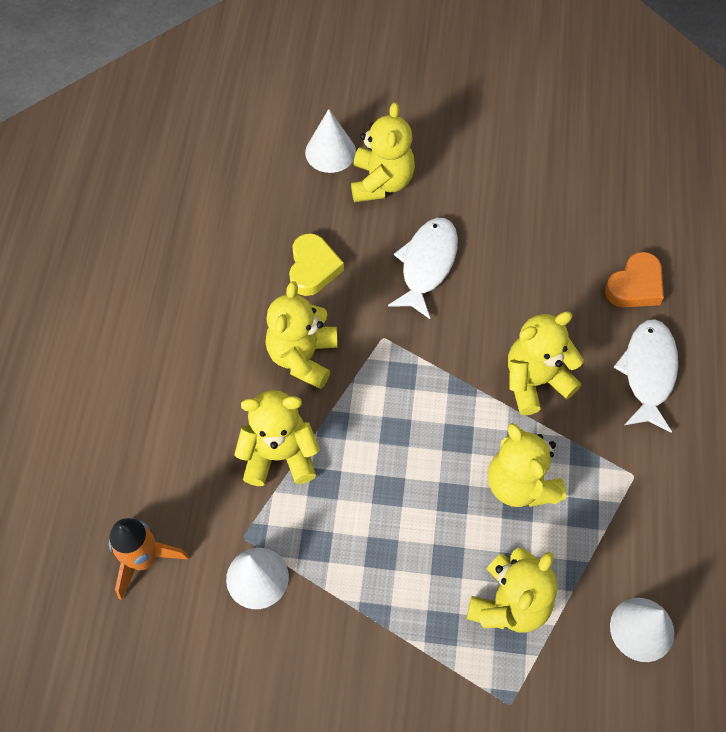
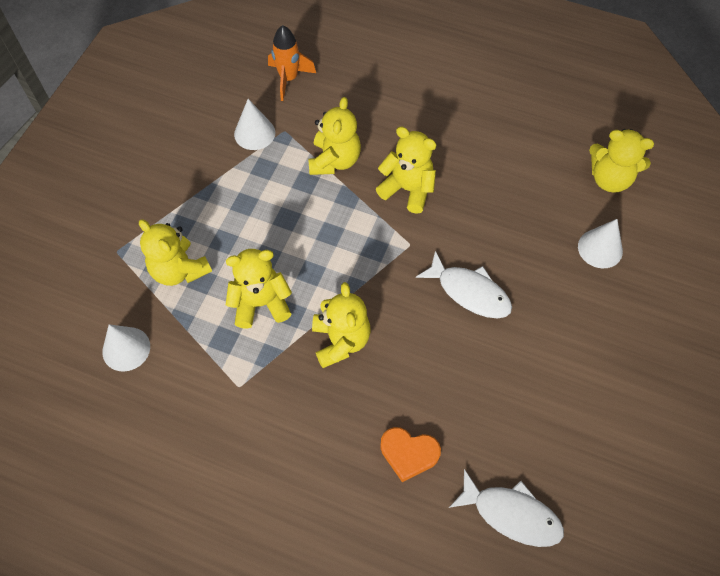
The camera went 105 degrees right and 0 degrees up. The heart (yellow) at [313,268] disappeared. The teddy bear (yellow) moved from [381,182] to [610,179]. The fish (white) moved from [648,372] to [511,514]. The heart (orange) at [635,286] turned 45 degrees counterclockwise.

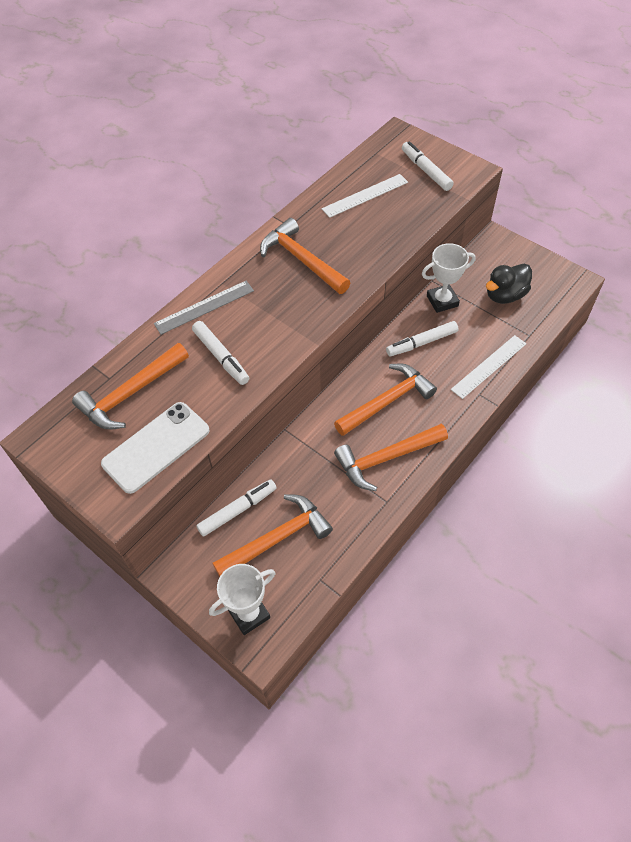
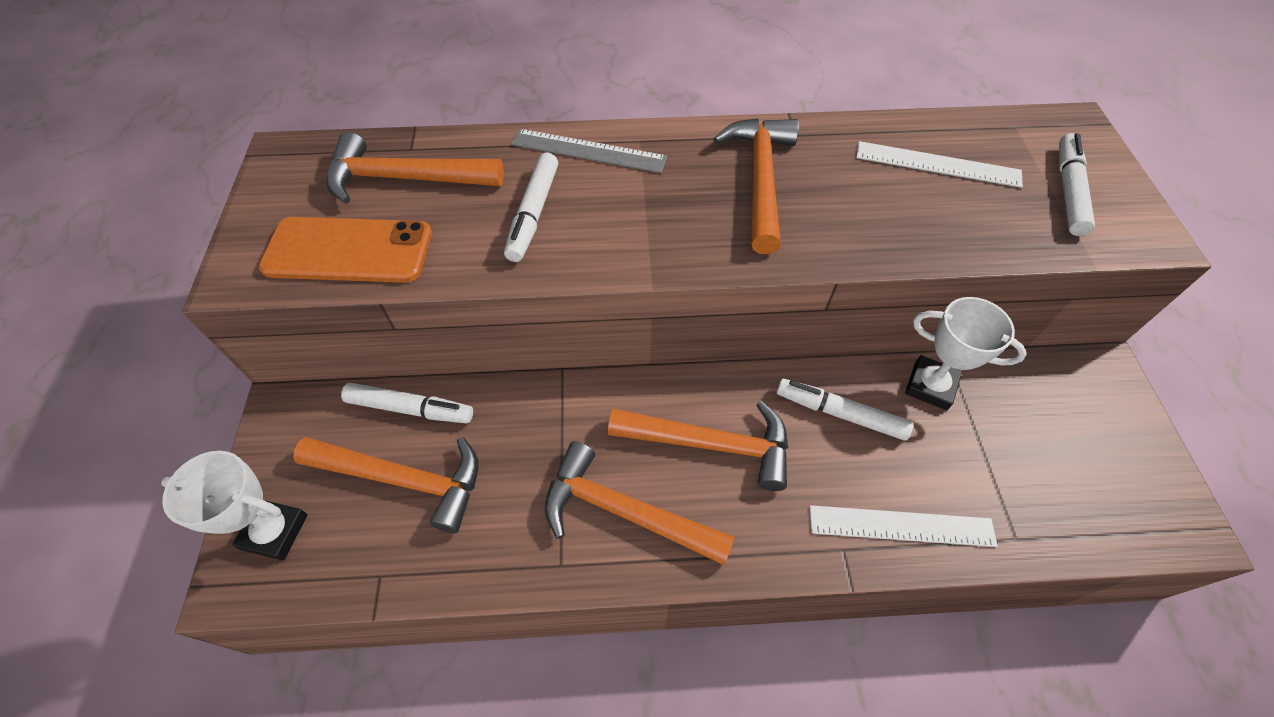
The camera went 45 degrees right and 0 degrees up. The duck (black) at [505,295] disappeared. The phone (white) at [156,447] became the phone (orange) at [348,251].

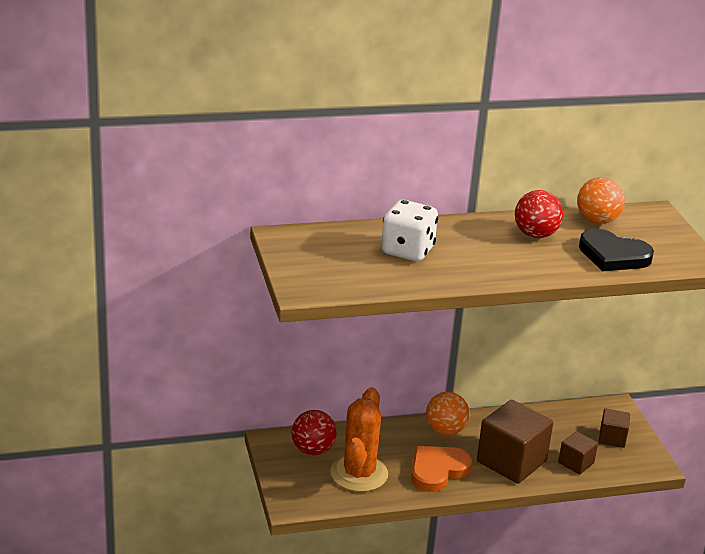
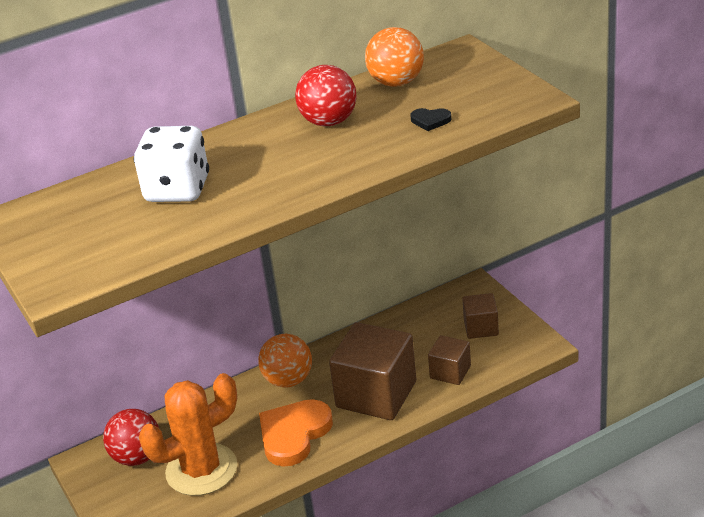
The camera went 10 degrees left and 5 degrees up. The cactus (orange) at [359,474] turned 60 degrees clockwise. The heart (black) at [613,255] changed to 0.43 times the size.

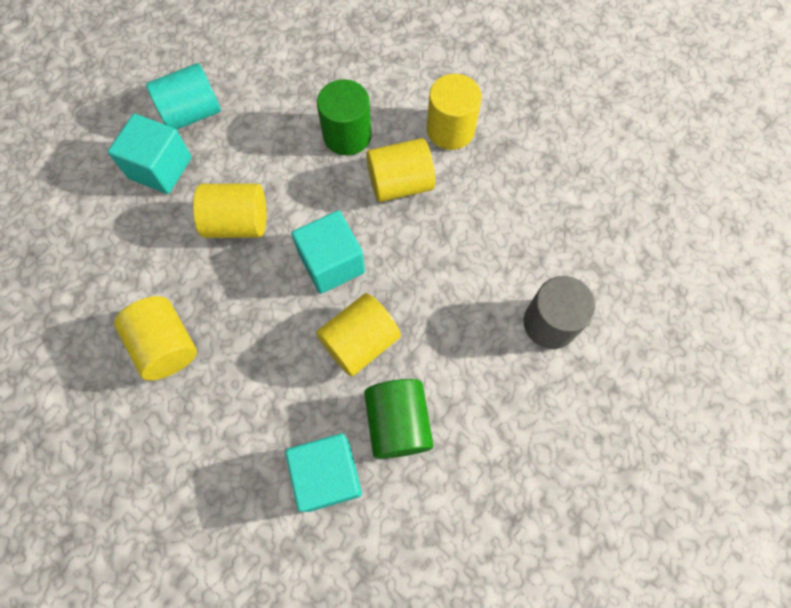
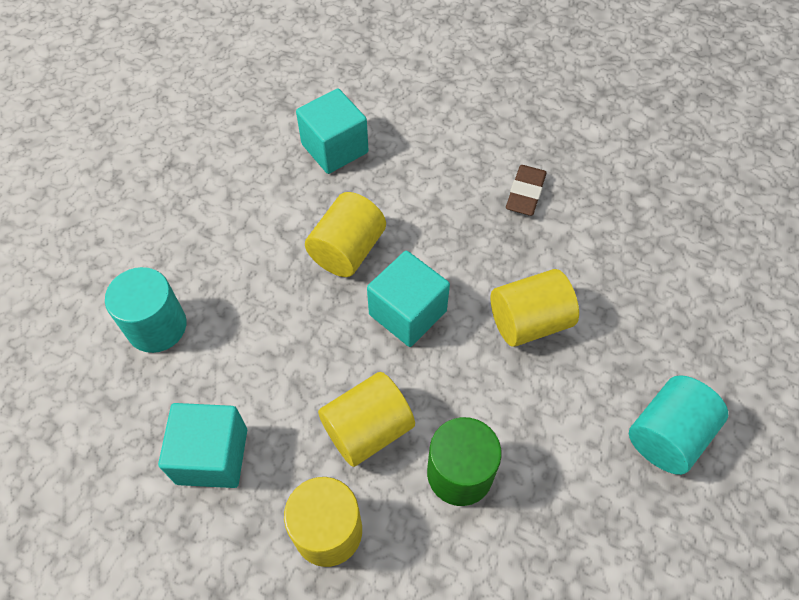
The camera went 160 degrees right and 10 degrees down. The cylinder (green) at [398,423] disappeared. The cube (turquoise) moved from [160,168] to [212,456]. The cylinder (yellow) at [166,346] was replaced by the eraser (brown) at [525,193]. The cylinder (grey) at [550,323] became the cylinder (turquoise) at [157,326].

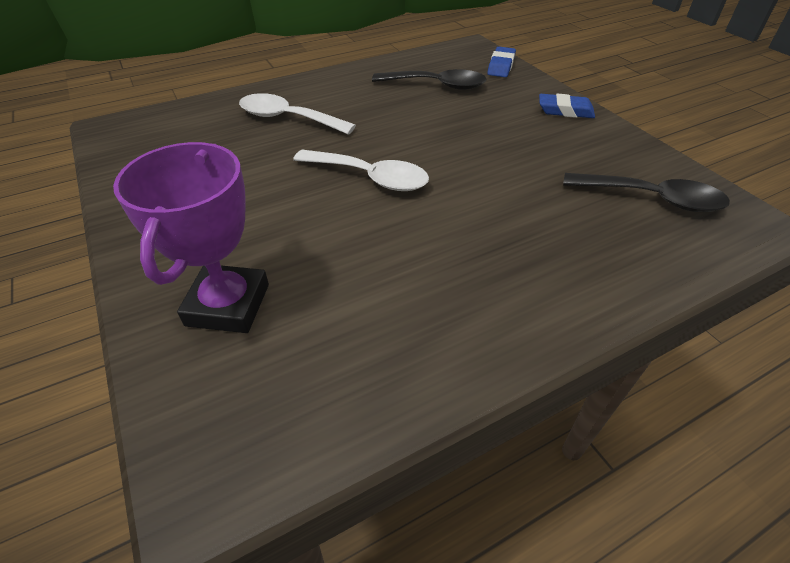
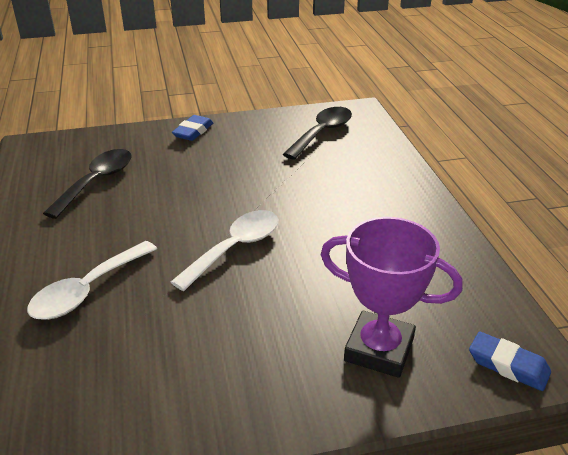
The camera went 75 degrees left and 10 degrees down. The eraser (blue) moved from [501,66] to [508,365].

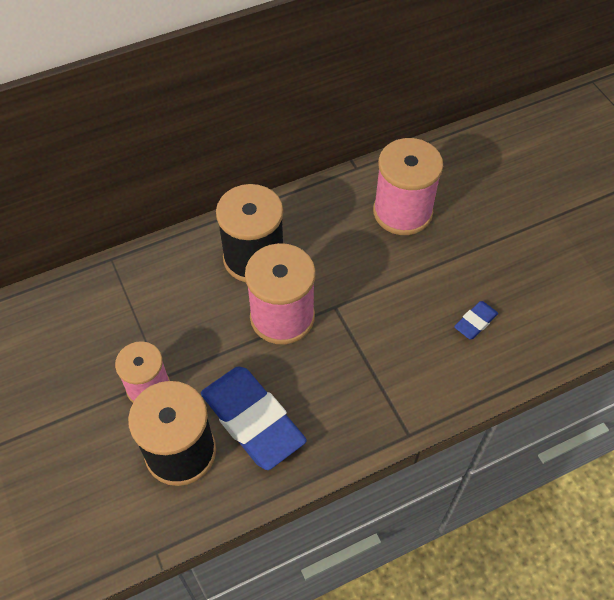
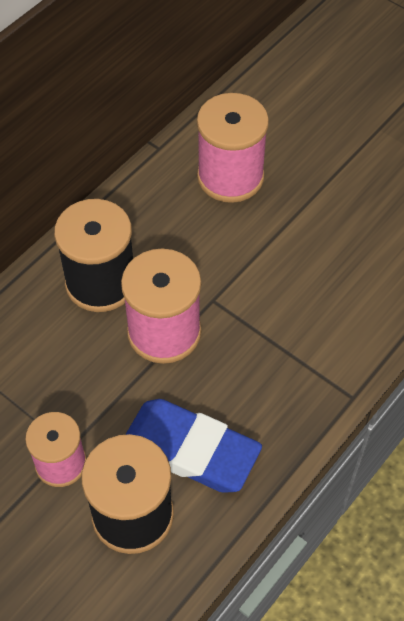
The camera went 25 degrees left and 0 degrees up. The eraser (blue) at [475,322] disappeared.

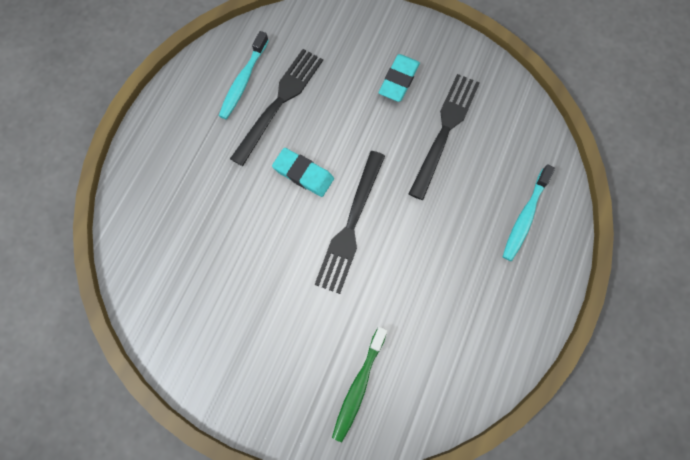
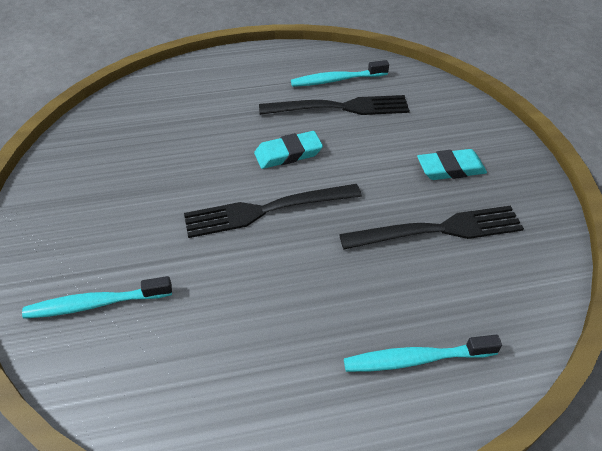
The camera went 55 degrees right and 25 degrees down. The toothbrush (green) at [358,386] became the toothbrush (turquoise) at [95,304]. The eraser (turquoise) at [303,174] turned 75 degrees clockwise.

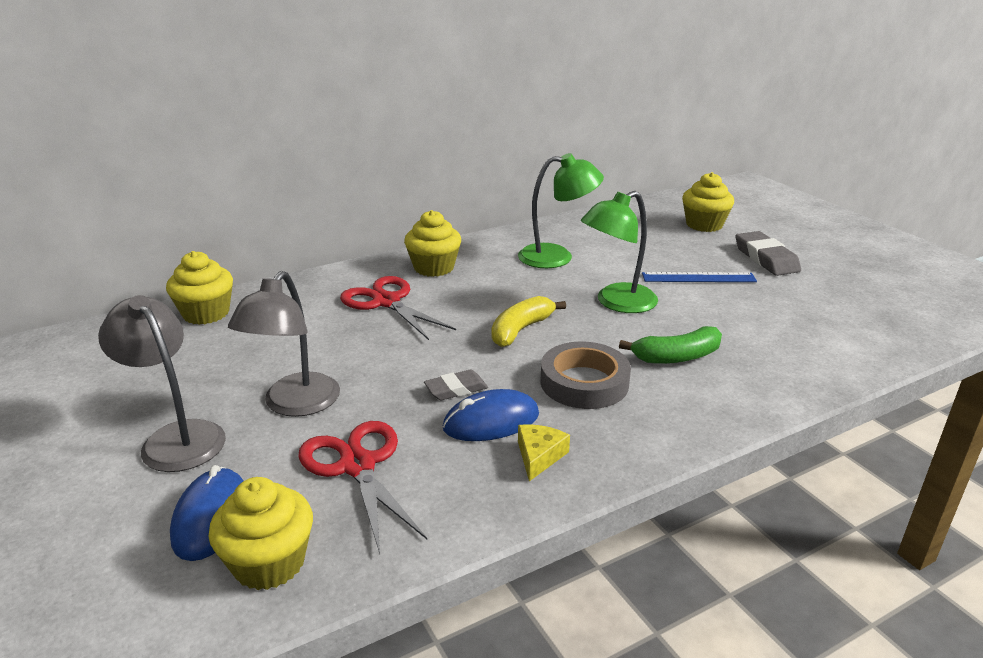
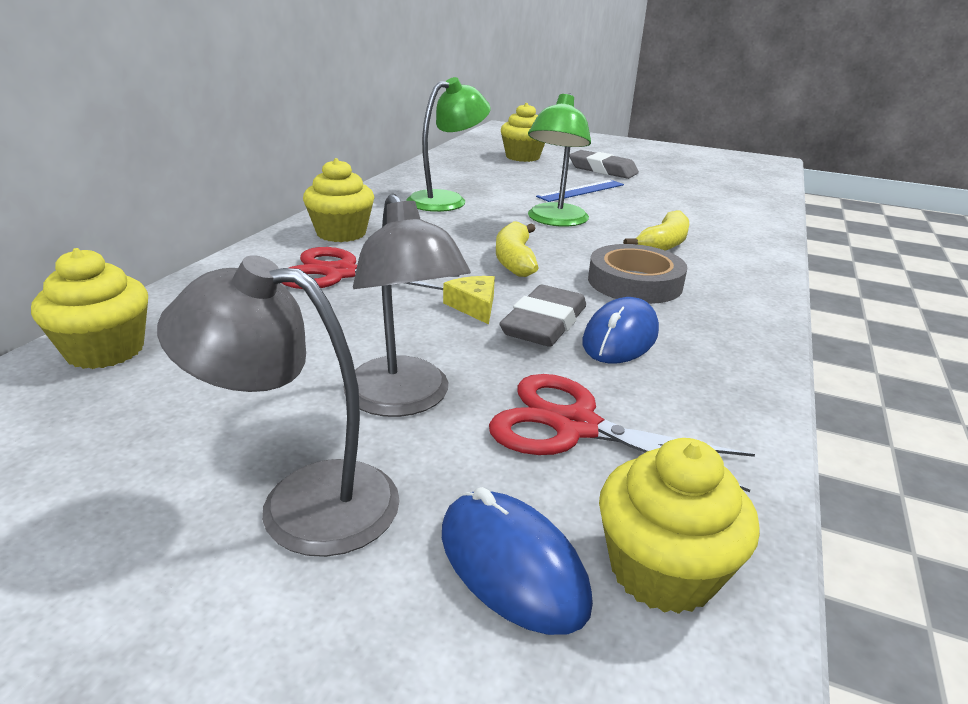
The camera went 40 degrees left and 0 degrees up. The cheese (yellow) moved from [539,456] to [474,306]. The banana (green) at [676,357] became the banana (yellow) at [662,245]. The eraser (grey) at [456,389] changed to 1.62 times the size.

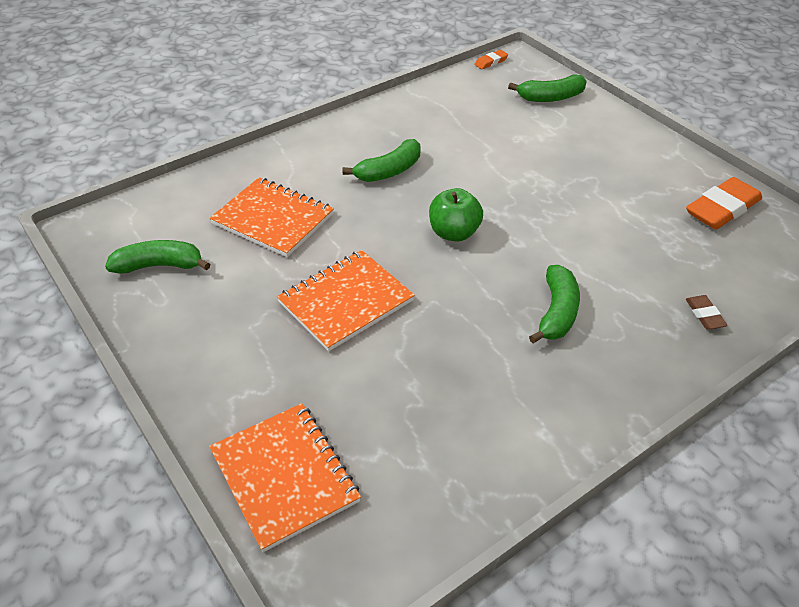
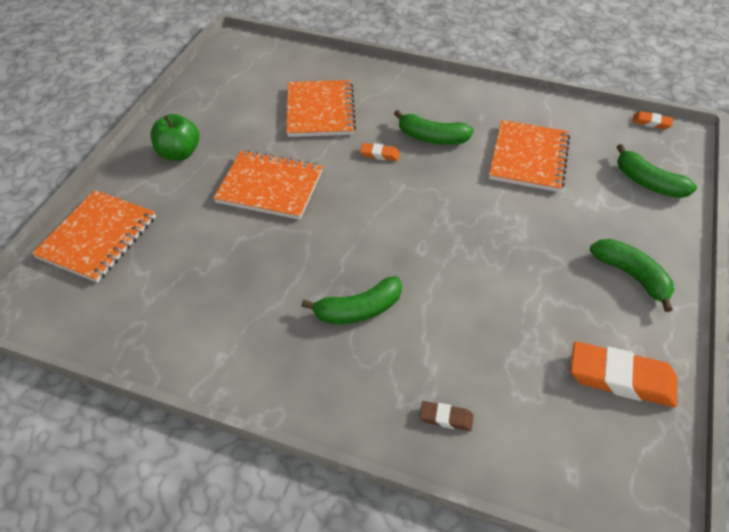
The camera went 55 degrees right and 5 degrees up. The eraser (orange) at [379,154] appeared. The notebook (orange) at [528,158] appeared. The banana (green) moved from [159,266] to [631,276]. The apple (green) moved from [454,233] to [179,153]. The eraser (brown) at [704,315] turned 60 degrees clockwise.

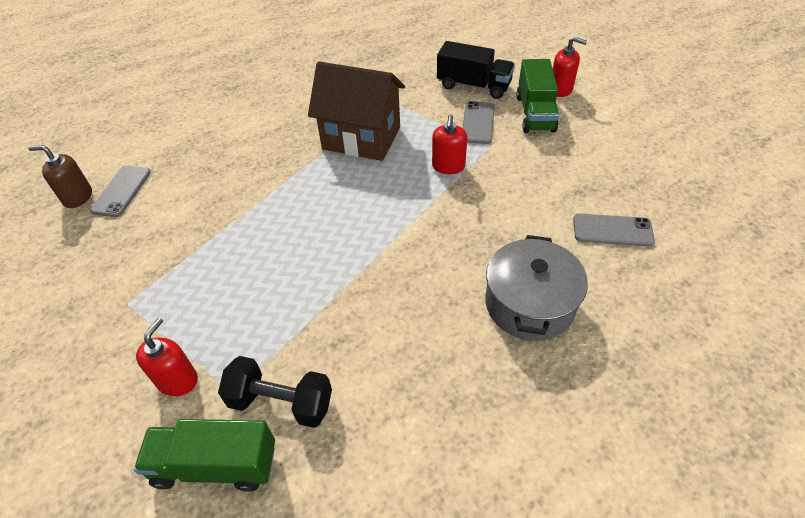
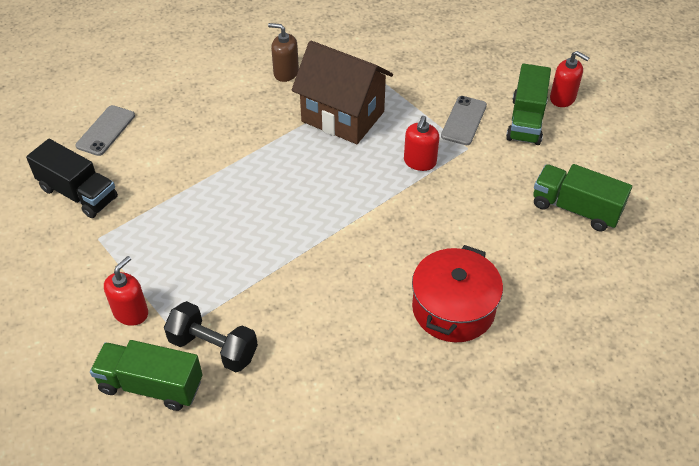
The camera went 10 degrees right and 0 degrees up. The phone (grey) at [612,230] disappeared. The truck (green) at [575,209] appeared. The soap dispenser (brown) moved from [78,197] to [286,73]. The truck (black) moved from [474,86] to [78,193]. The pot (grey) at [529,304] became the pot (red) at [453,308].

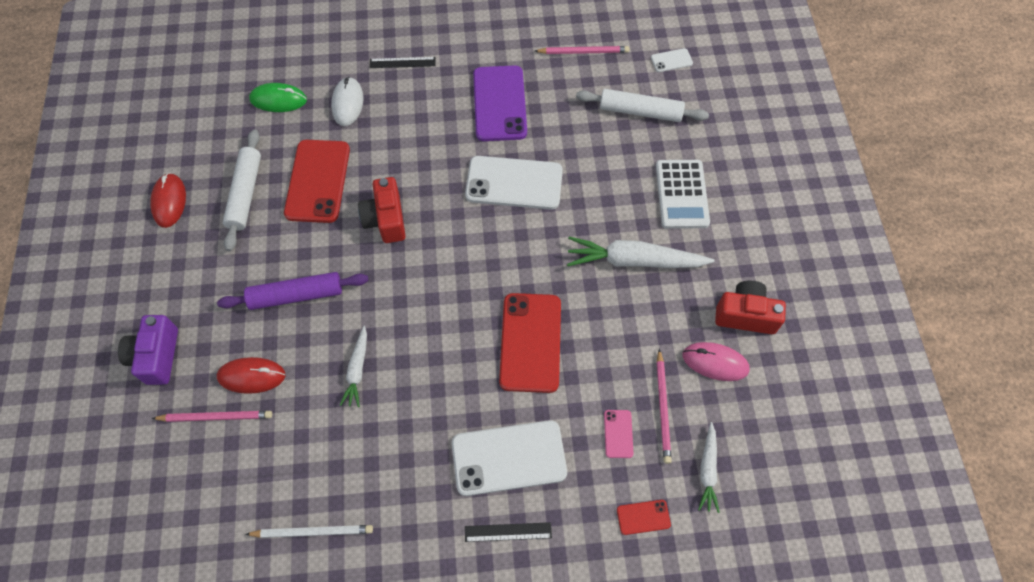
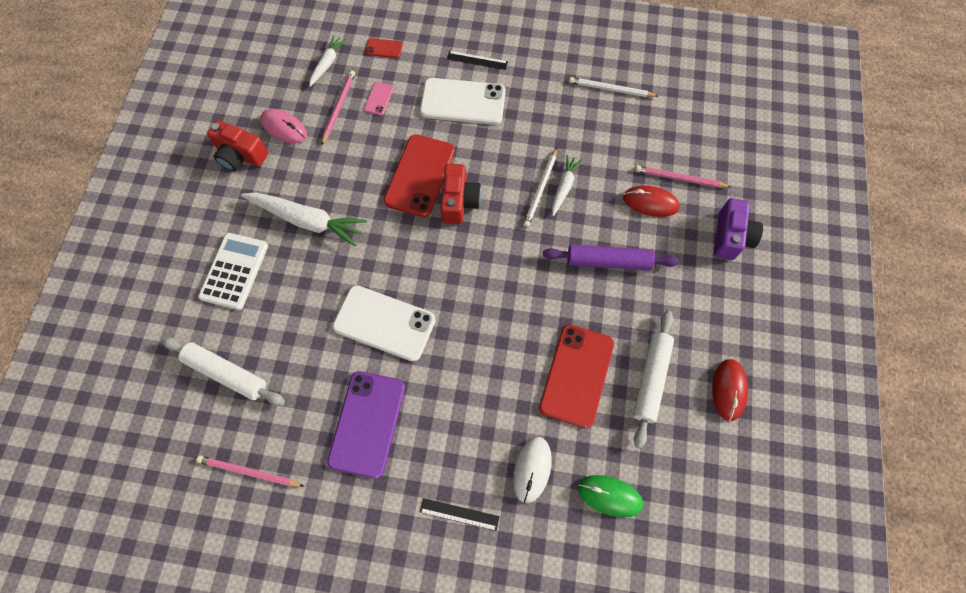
The camera went 165 degrees left and 5 degrees up. The phone (white) at [671,60] disappeared. The pencil (white) at [541,189] appeared. The camera (red) moved from [386,219] to [459,202].

